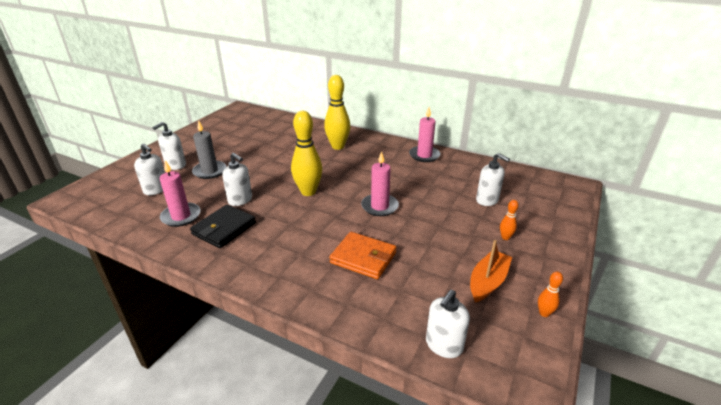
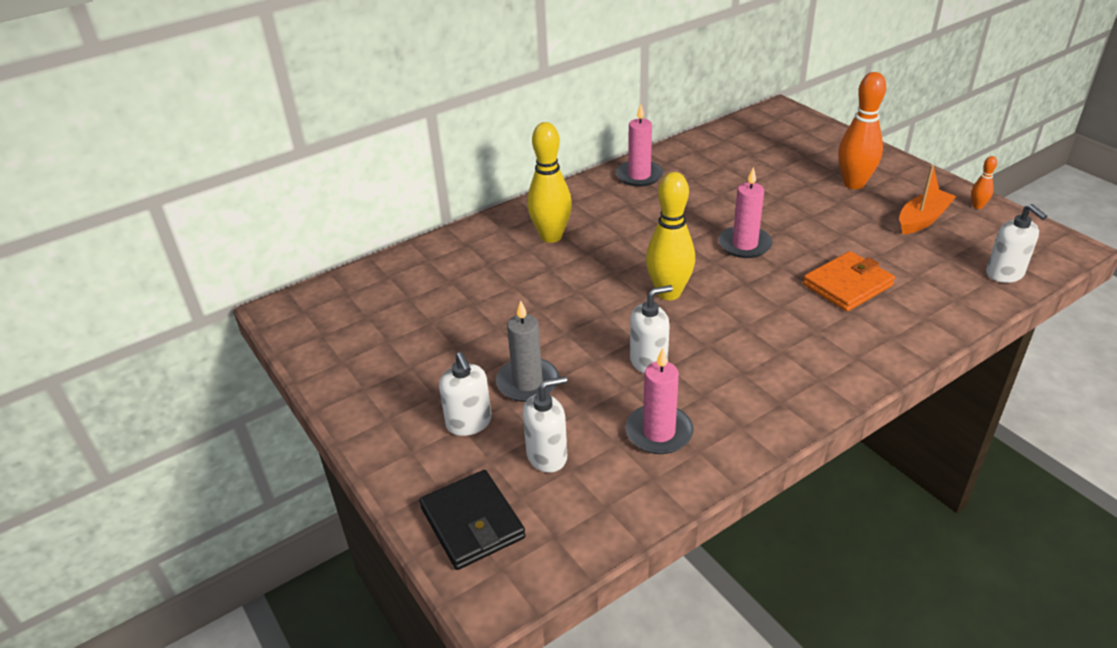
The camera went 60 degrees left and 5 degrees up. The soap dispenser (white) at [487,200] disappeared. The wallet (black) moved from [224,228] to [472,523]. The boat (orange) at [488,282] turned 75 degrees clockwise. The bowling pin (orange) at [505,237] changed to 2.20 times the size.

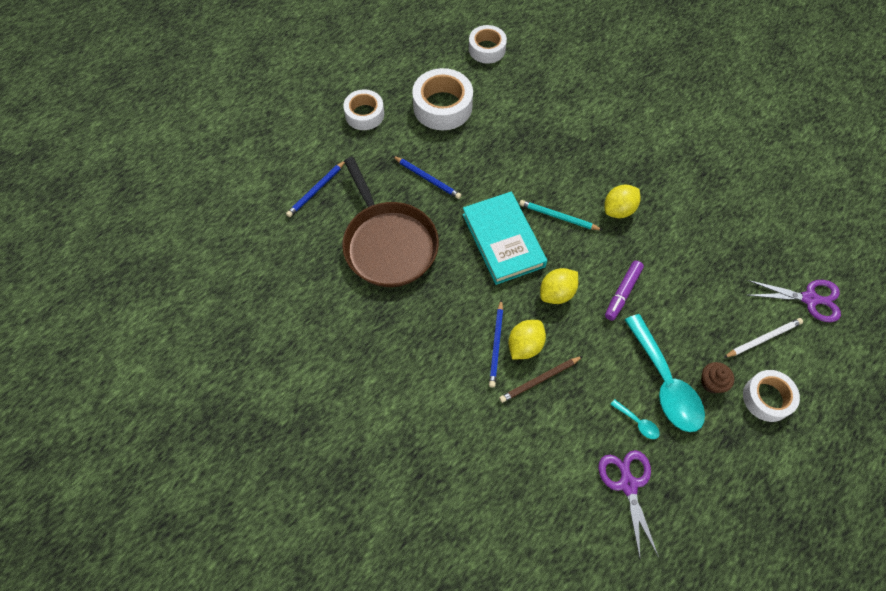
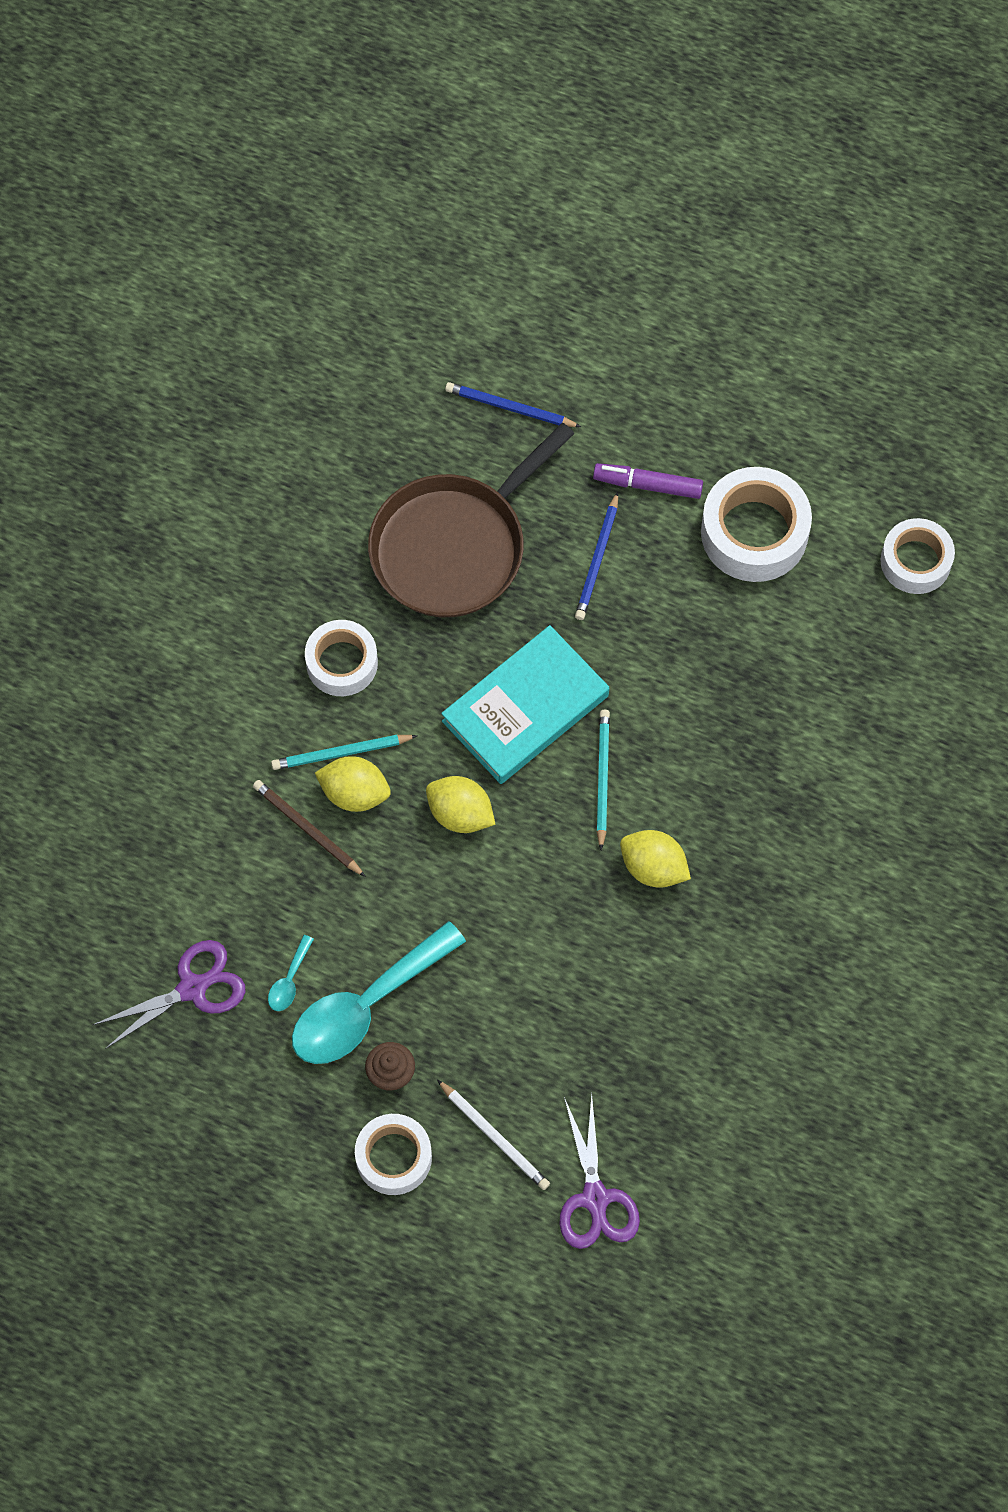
The camera went 70 degrees right and 5 degrees up. The tape (white) moved from [364,114] to [342,663]. The marker (purple) moved from [622,293] to [647,485]. The pencil (blue) at [496,345] became the pencil (turquoise) at [341,753].

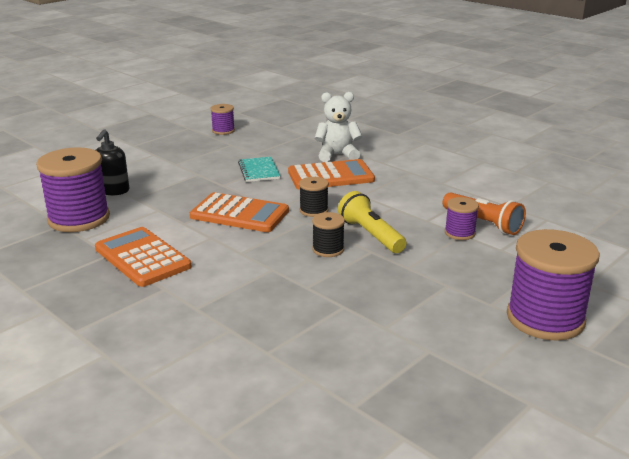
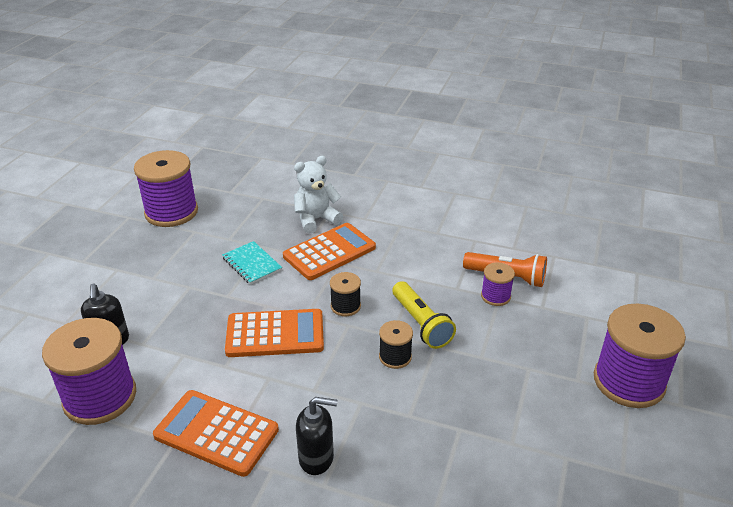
The camera went 25 degrees left and 10 degrees up. The soap dispenser (black) at [316,458] appeared. The flashlight (yellow) at [371,235] turned 150 degrees counterclockwise. The spool (purple) at [223,130] changed to 2.04 times the size.

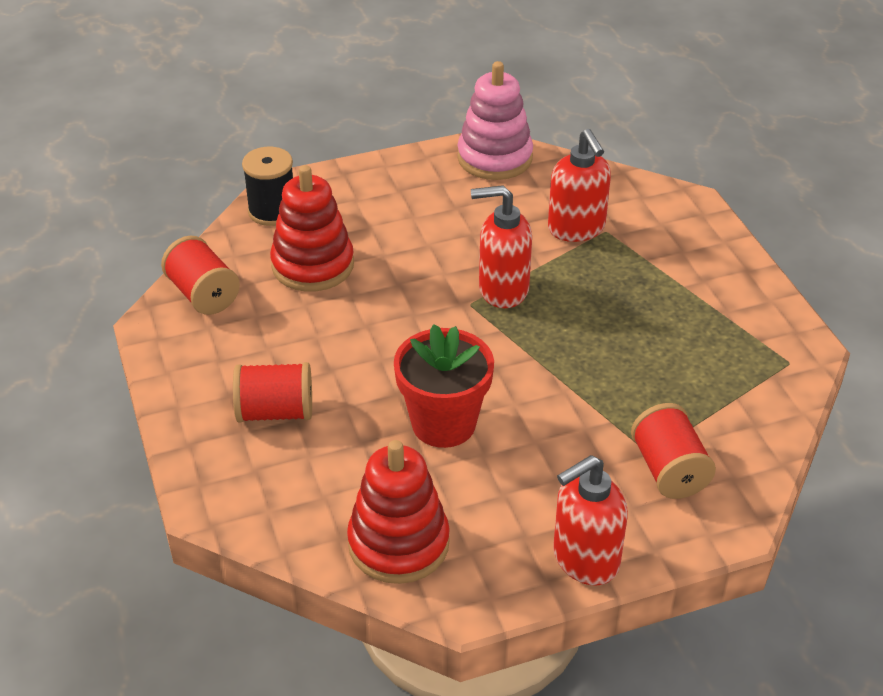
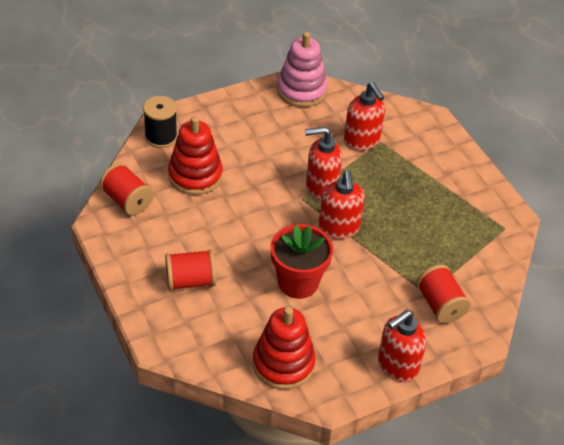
The camera went 10 degrees left and 5 degrees up. The soap dispenser (red) at [339,228] appeared.

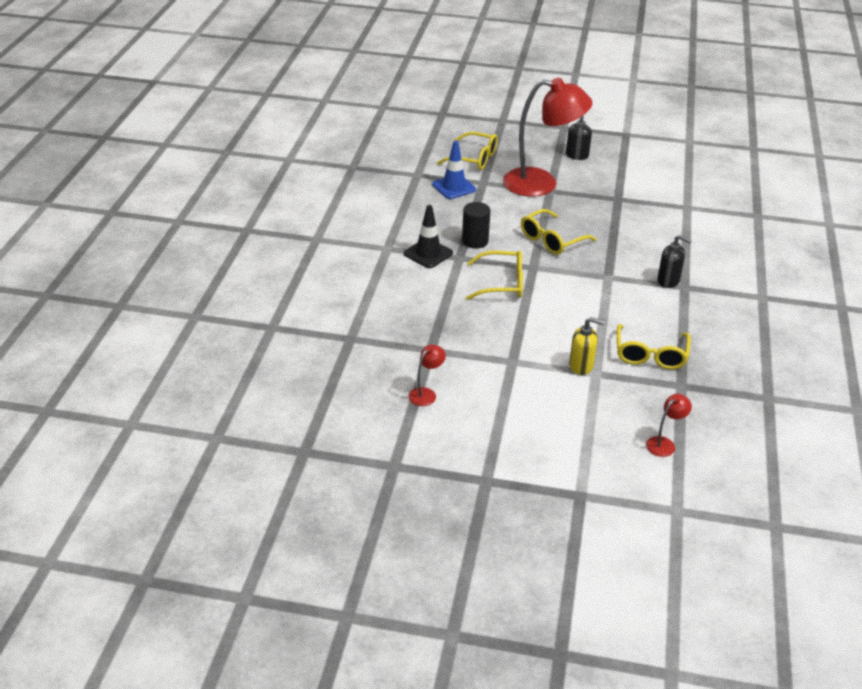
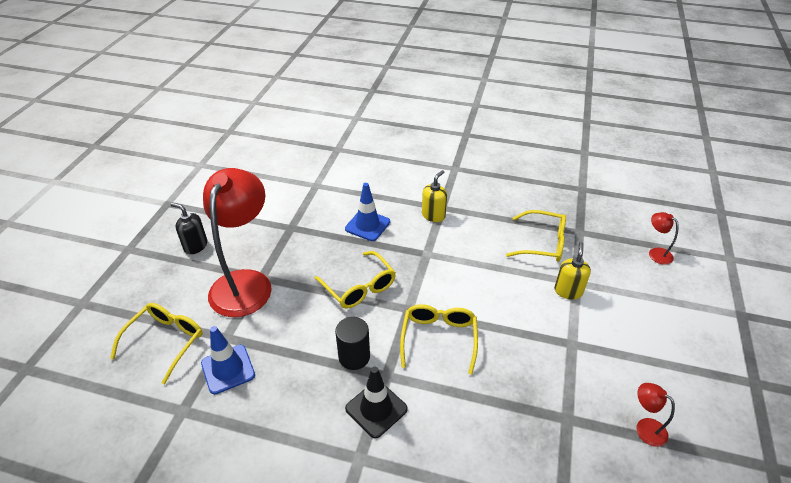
The camera went 85 degrees left and 5 degrees up. The traffic cone (blue) at [367,225] appeared. The soap dispenser (black) at [668,281] became the soap dispenser (yellow) at [433,215].

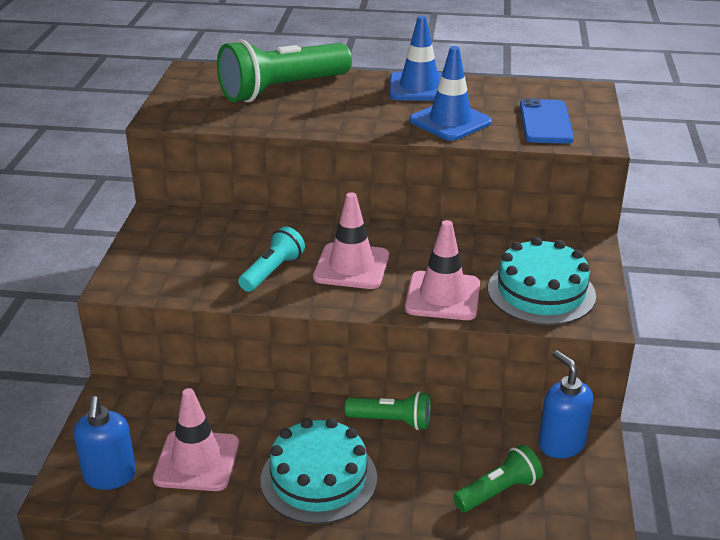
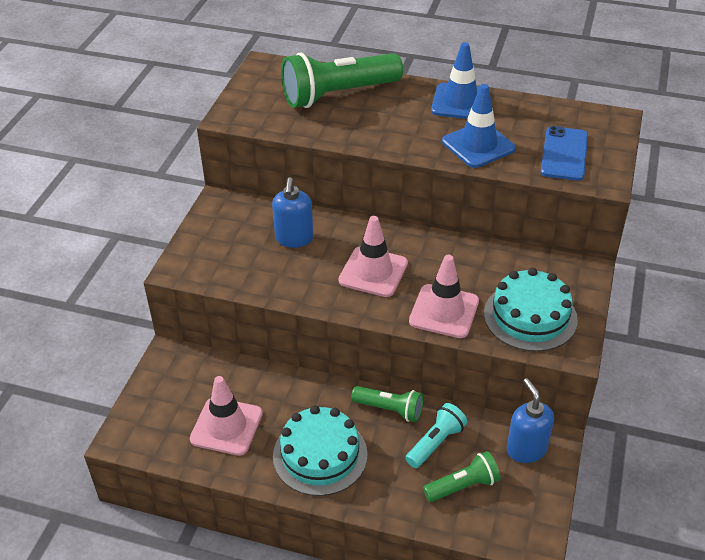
The camera went 10 degrees right and 10 degrees up. The soap dispenser (blue) moved from [110,476] to [294,239]. The flashlight (turquoise) moved from [272,271] to [435,443].

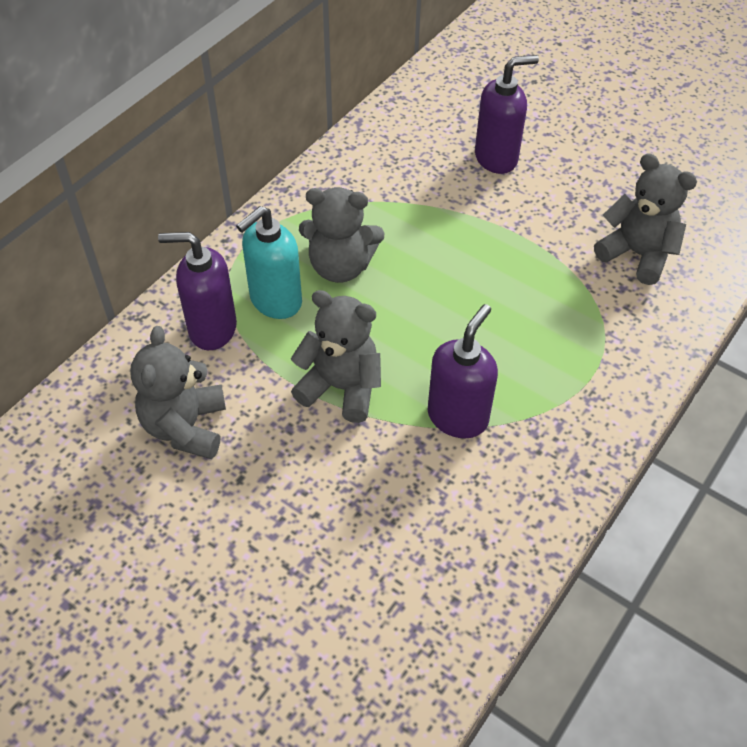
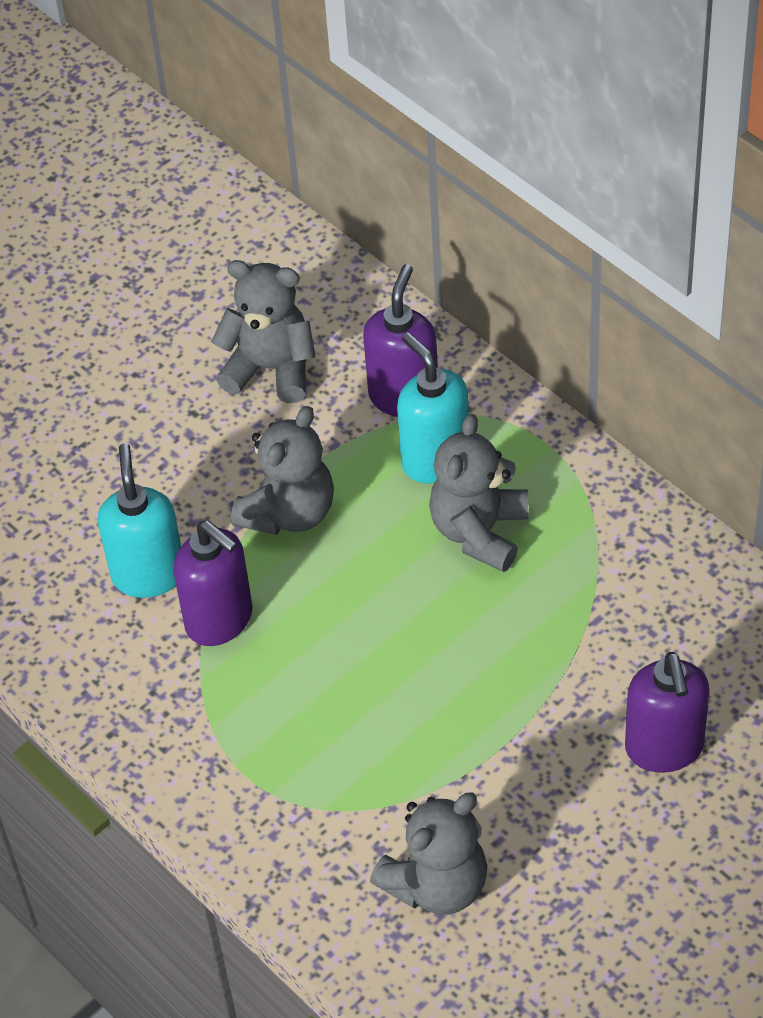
The camera went 105 degrees right and 0 degrees up. The soap dispenser (turquoise) at [148,574] appeared.

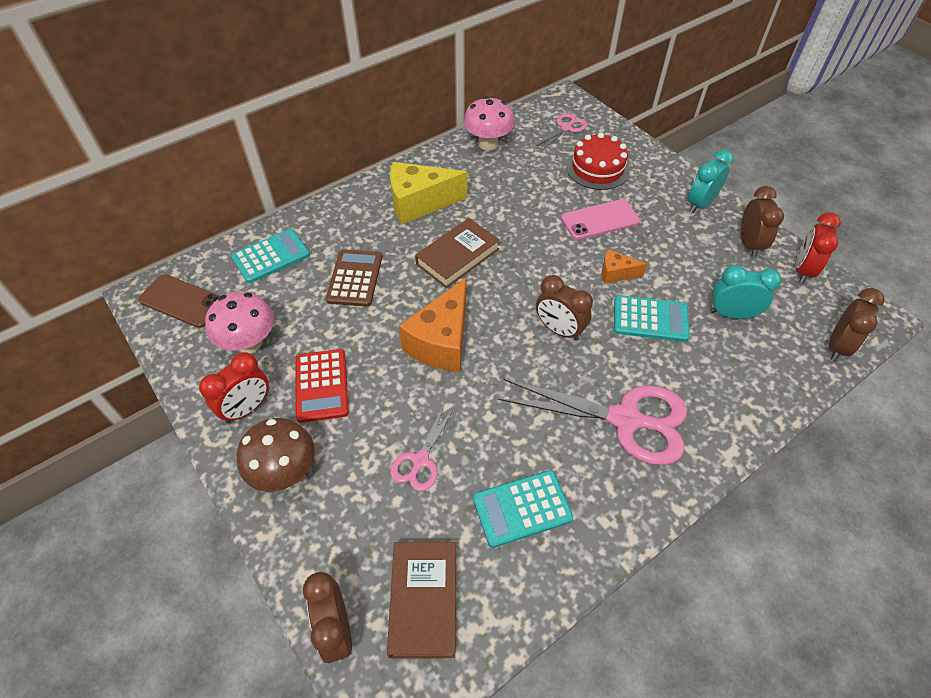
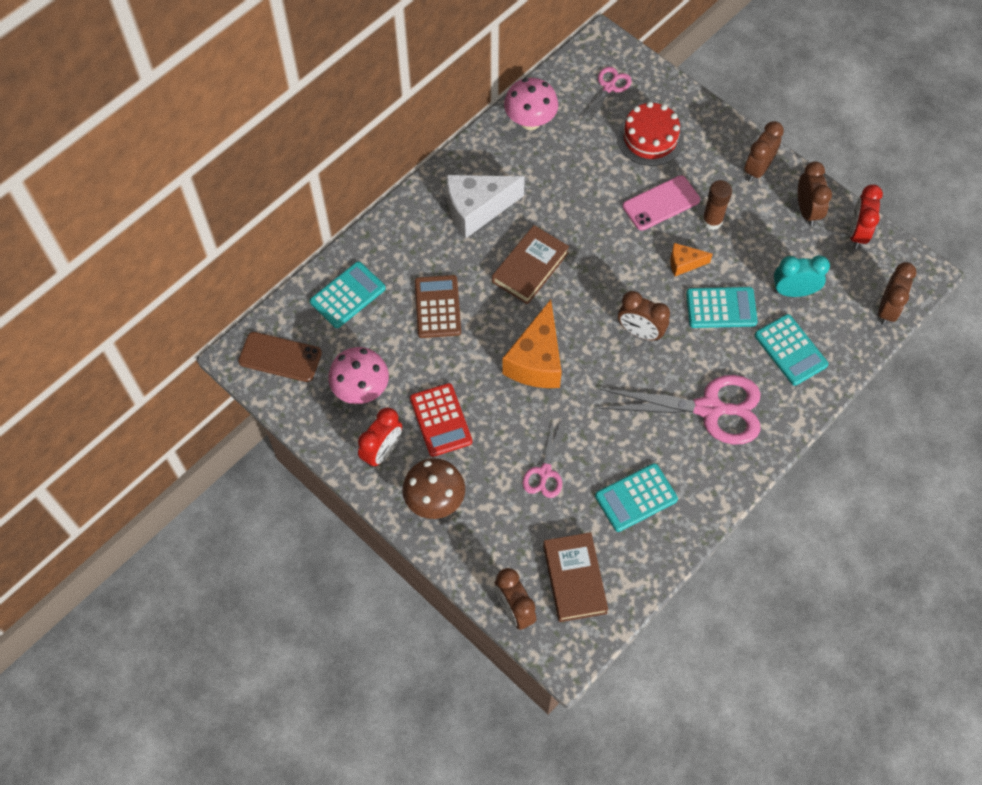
The camera went 10 degrees left and 10 degrees up. The glue stick (brown) at [712,221] appeared. The calculator (turquoise) at [790,350] appeared. The cheese (yellow) at [419,203] became the cheese (white) at [477,209]. The clock (turquoise) at [700,204] became the clock (brown) at [757,169].

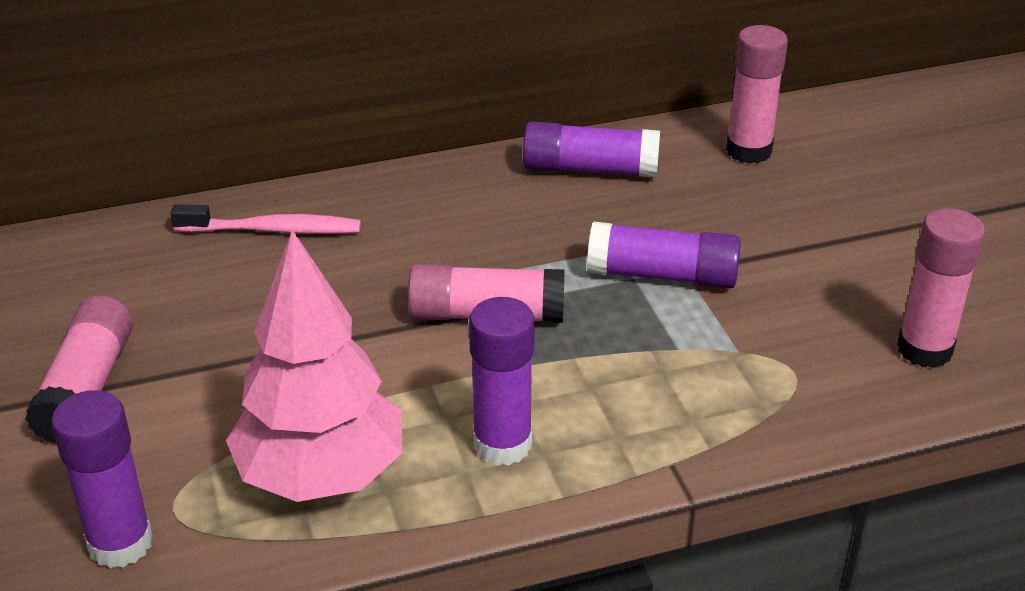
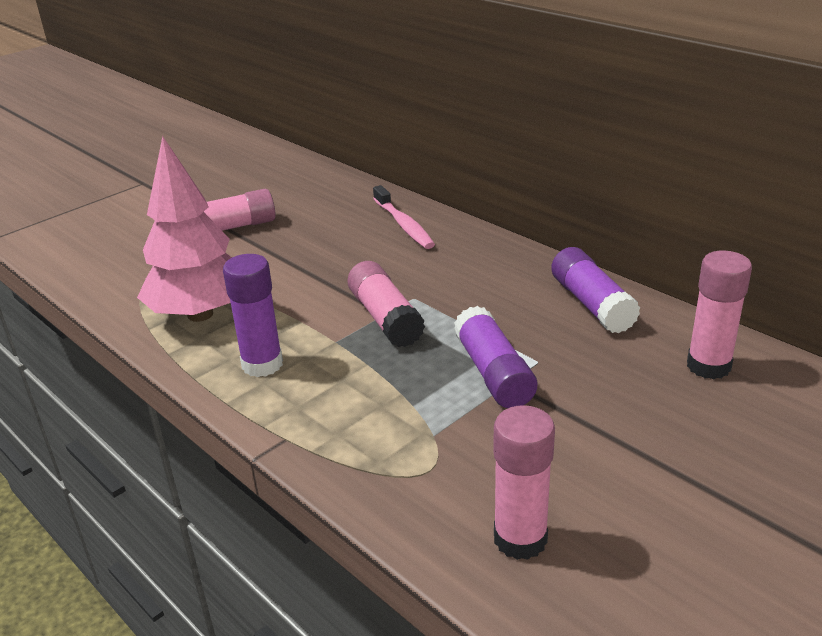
The camera went 65 degrees right and 5 degrees down. The glue stick (purple) at [120,543] disappeared.

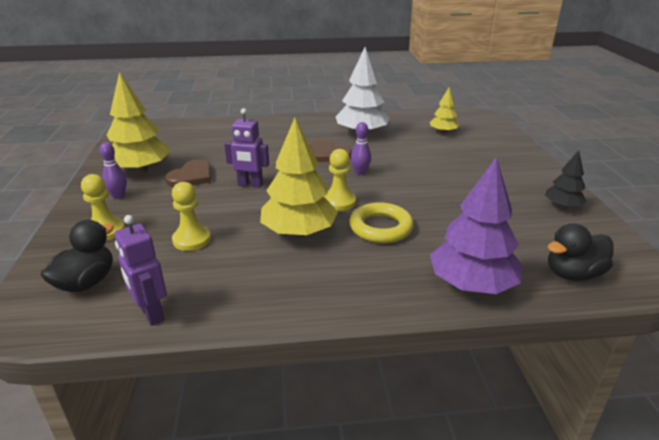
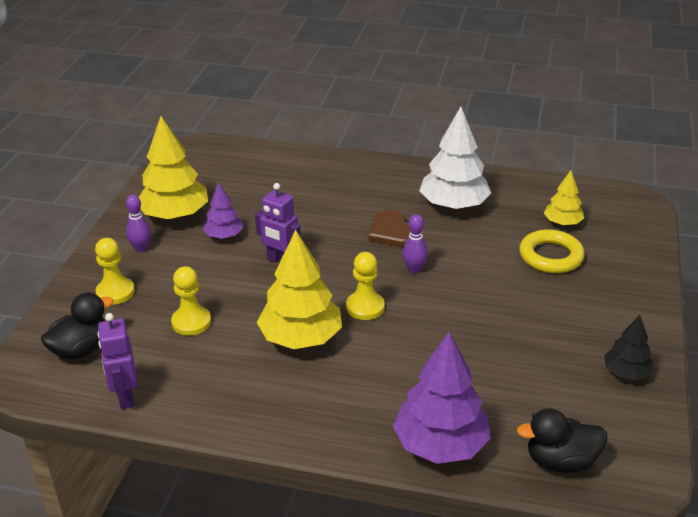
The camera went 20 degrees right and 5 degrees up. The ring (yellow) moved from [380,227] to [550,256]. The heart (brown) at [191,176] was replaced by the tree (purple) at [224,236].

